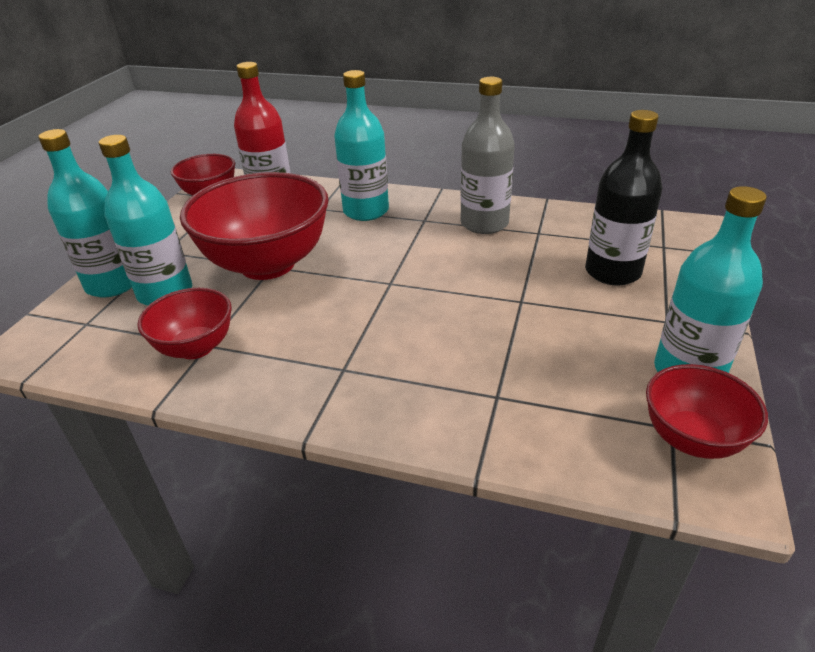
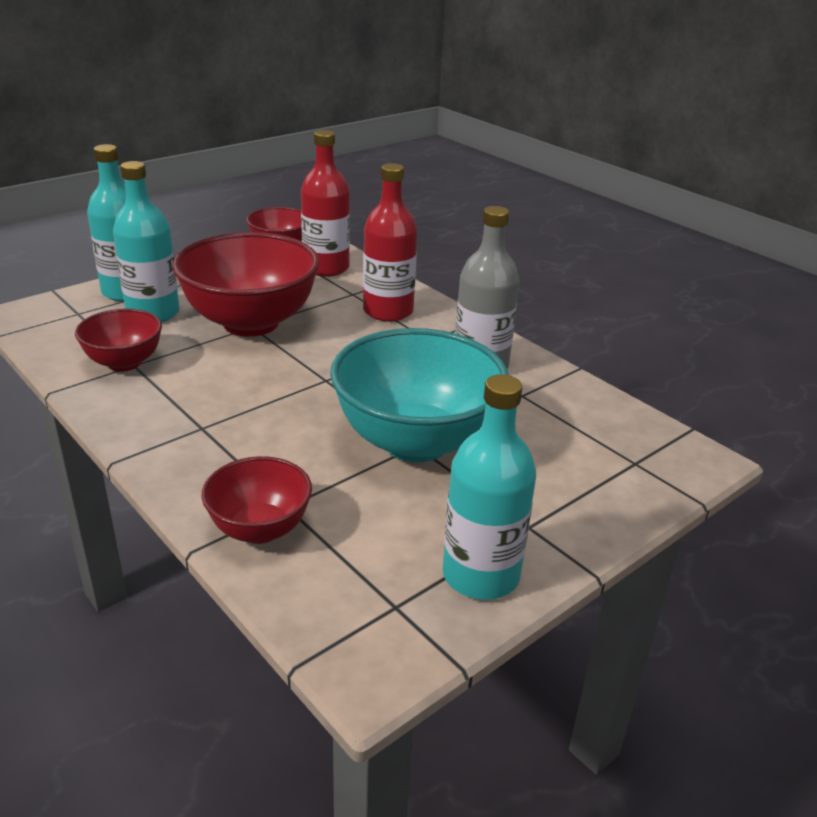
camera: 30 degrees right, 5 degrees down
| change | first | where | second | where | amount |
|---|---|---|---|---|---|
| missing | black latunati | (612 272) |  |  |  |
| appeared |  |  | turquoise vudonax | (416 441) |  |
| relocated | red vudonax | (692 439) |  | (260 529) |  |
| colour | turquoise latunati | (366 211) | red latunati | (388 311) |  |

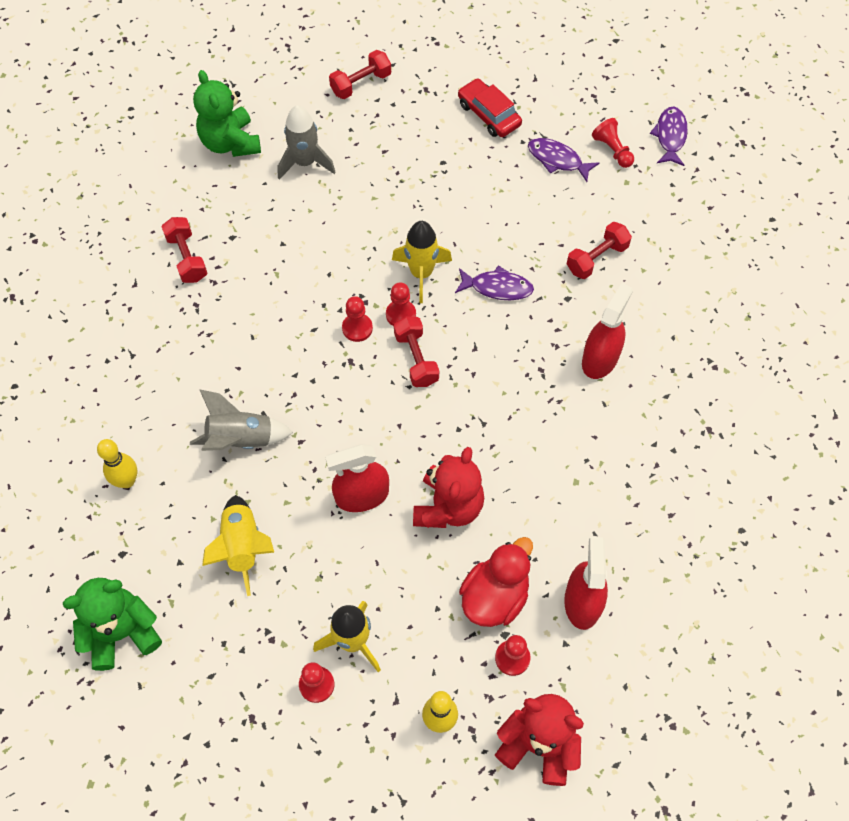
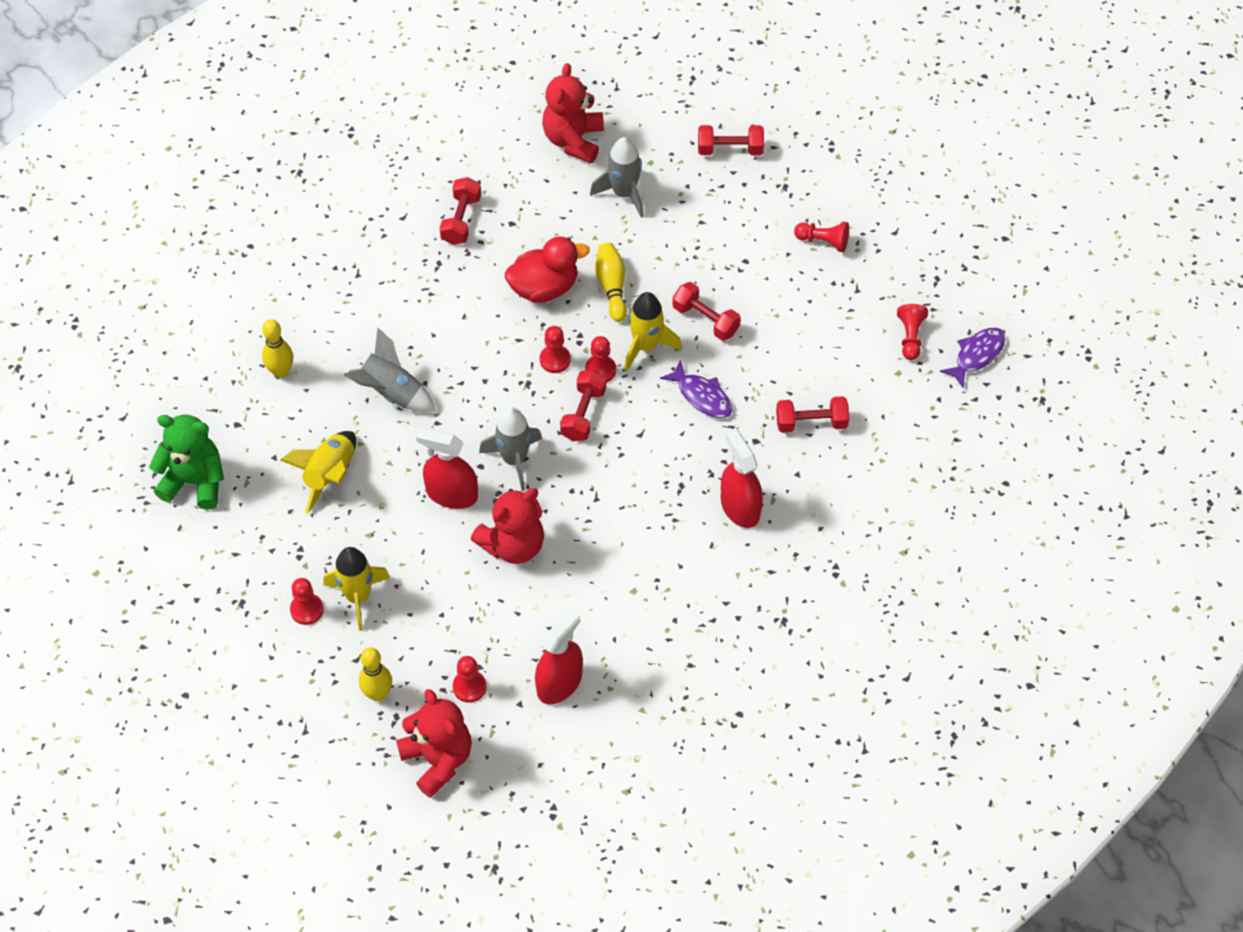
camera: 35 degrees right, 5 degrees down
| change | first | where | second | where | amount |
|---|---|---|---|---|---|
| missing | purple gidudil | (557 160) |  |  |  |
| appeared |  |  | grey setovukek | (514 460) |  |
| appeared |  |  | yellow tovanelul | (612 287) |  |
| appeared |  |  | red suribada | (705 320) |  |
| relocated | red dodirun | (495 596) |  | (544 288) |  |
| exchanged | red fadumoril | (489 114) | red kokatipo | (823 241) |  |
| colour | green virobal | (230 143) | red virobal | (573 140) |  |
| spun | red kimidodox | (600 359) |  | (740 507) | 90 degrees counterclockwise |

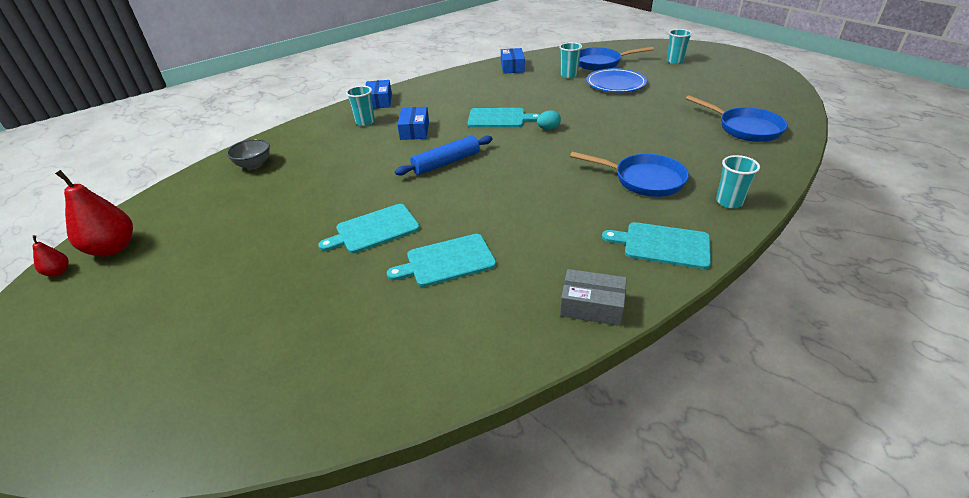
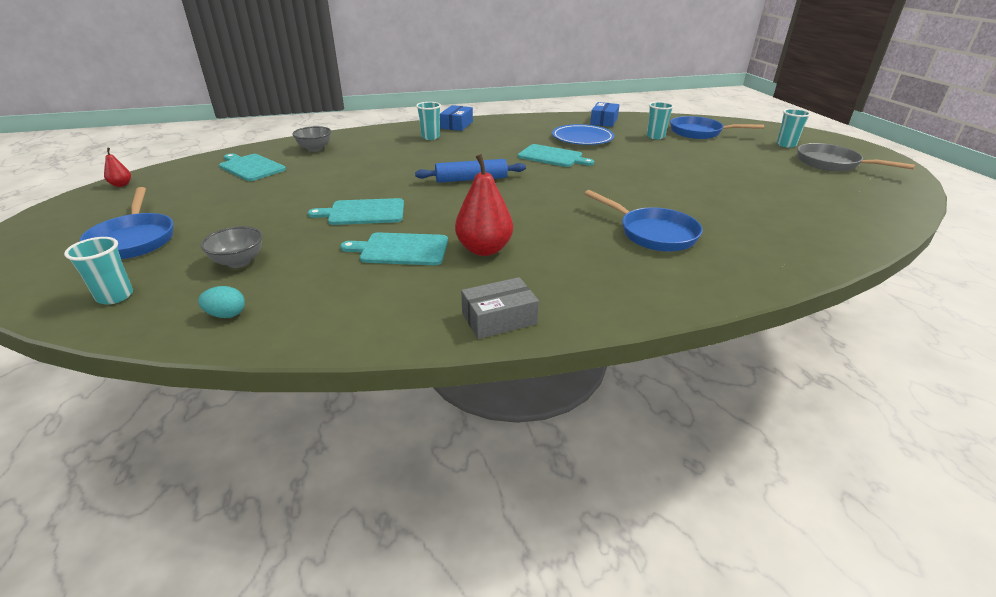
camera: 20 degrees right, 5 degrees down
| change | first | where | second | where | amount |
|---|---|---|---|---|---|
| missing | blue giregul | (414 130) |  |  |  |
| appeared |  |  | grey vudonax | (239 262) |  |
| appeared |  |  | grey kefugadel | (831 164) |  |
| relocated | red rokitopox | (113 248) |  | (484 249) |  |
| relocated | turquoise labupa | (548 129) |  | (226 315) |  |
| relocated | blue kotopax | (615 84) |  | (582 138) |  |
| relocated | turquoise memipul | (663 245) |  | (251 167) |  |
| relocated | blue kefugadel | (745 128) |  | (134 239) |  |
| relocated | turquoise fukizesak | (729 202) |  | (115 296) |  |
| spun | grey giregul | (592 306) |  | (499 318) | 60 degrees counterclockwise |

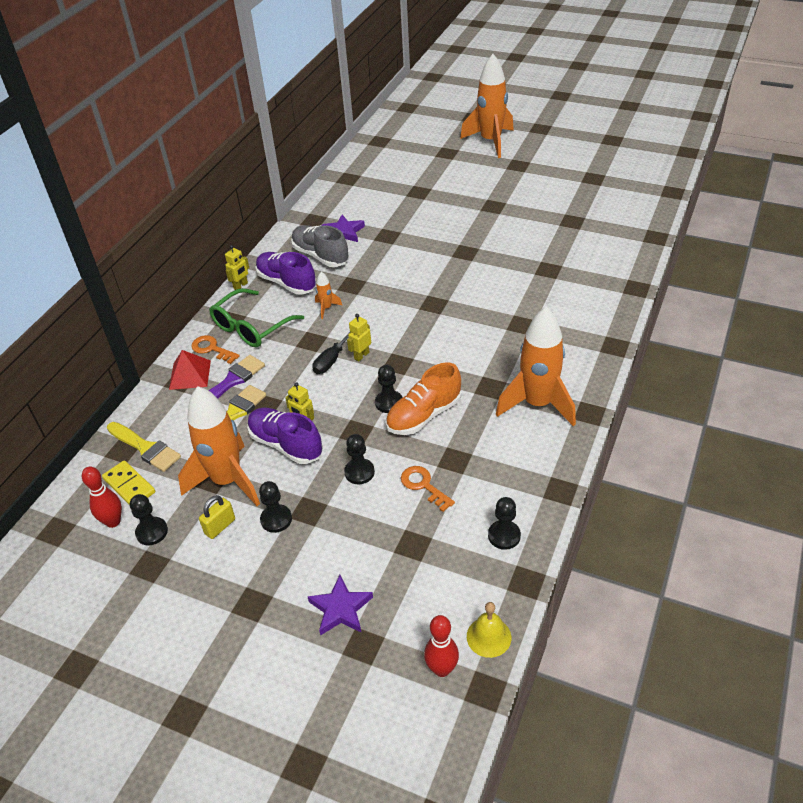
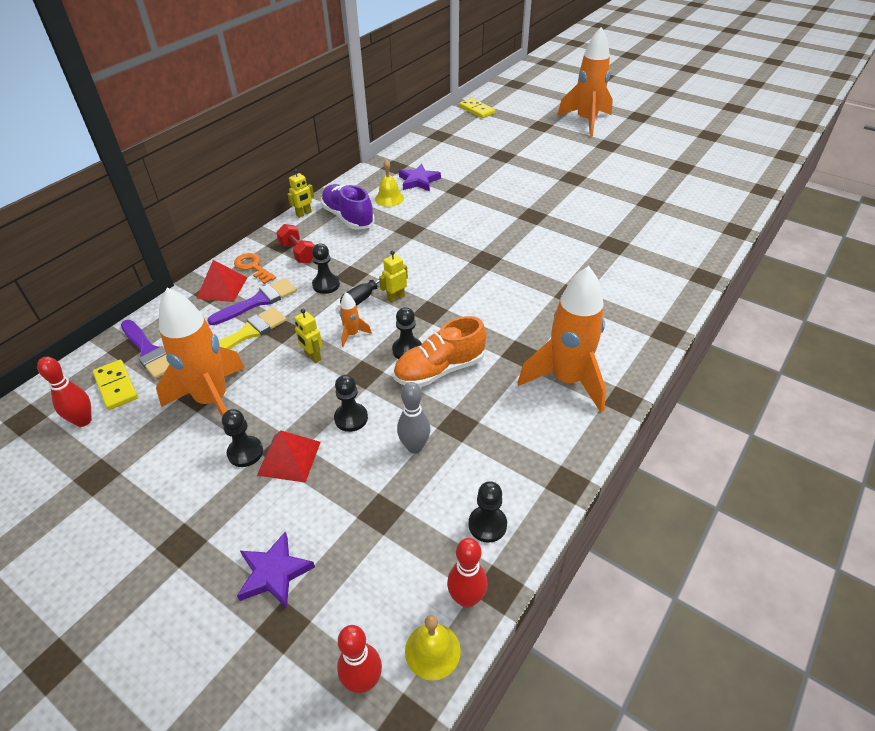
camera: 10 degrees right, 0 degrees up
| change | first | where | second | where | amount |
|---|---|---|---|---|---|
| missing | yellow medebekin | (220 526) |  |  |  |
| missing | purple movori | (286 444) |  |  |  |
| appeared |  |  | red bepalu | (289 458) |  |
| appeared |  |  | red tovanelul | (466 598) |  |
| appeared |  |  | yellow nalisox | (476 110) |  |
| relocated | black kokatipo | (152 532) |  | (326 285) |  |
| relocated | orange setovukek | (326 308) |  | (352 334) |  |
| exchanged | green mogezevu | (251 327) | red suribada | (298 253) |  |
| exchanged | grey movori | (320 256) | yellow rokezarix | (389 198) |  |
| exchanged | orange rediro | (423 486) | grey tovanelul | (414 447) |  |
| colour | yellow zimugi | (146 448) | purple zimugi | (149 351) |  |

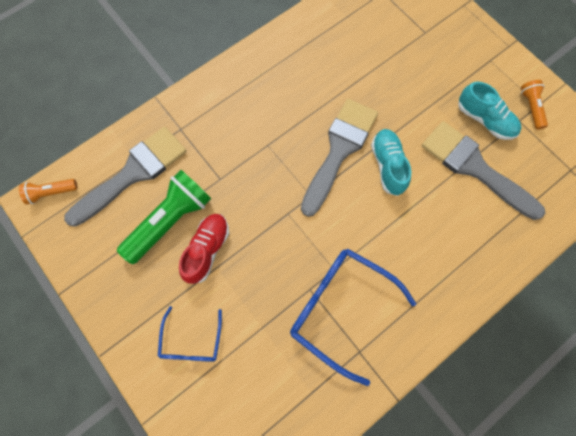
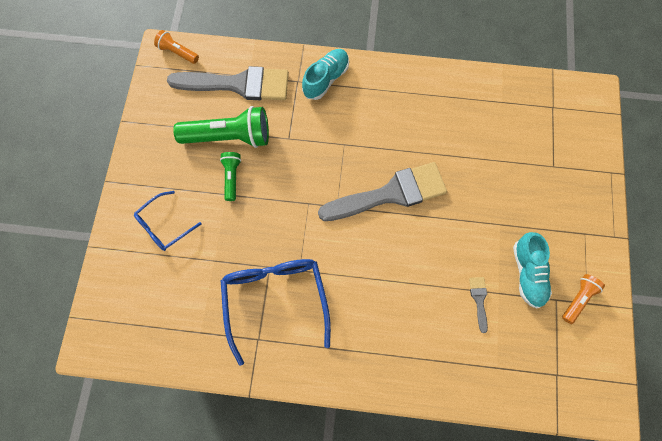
camera: 45 degrees right, 0 degrees up
| change | first | where | second | where | amount |
|---|---|---|---|---|---|
| relocated | turquoise movori | (388 166) |  | (326 79) |  |
| exchanged | red movori | (207 250) | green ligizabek | (232 177) |  |
| size | grey zimugi | (475 168) |  | (479 300) | x0.40 |

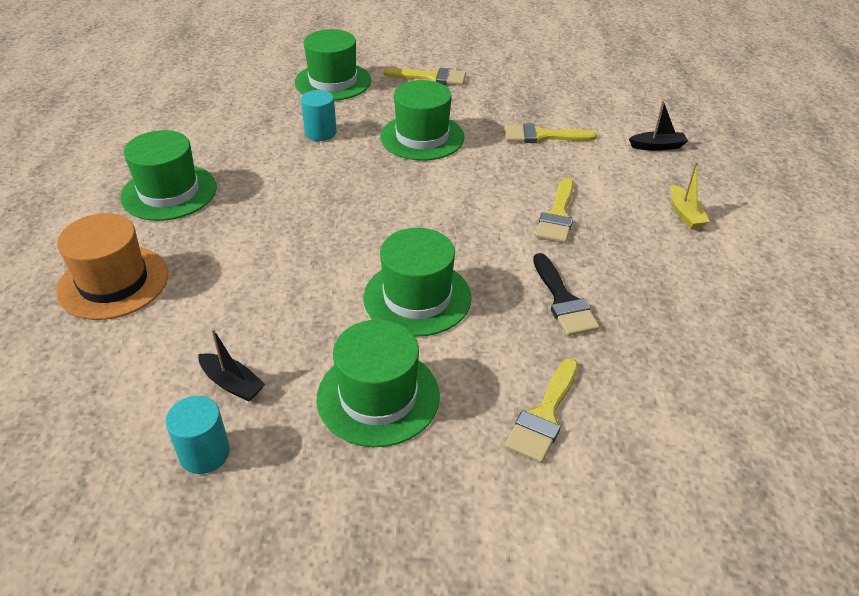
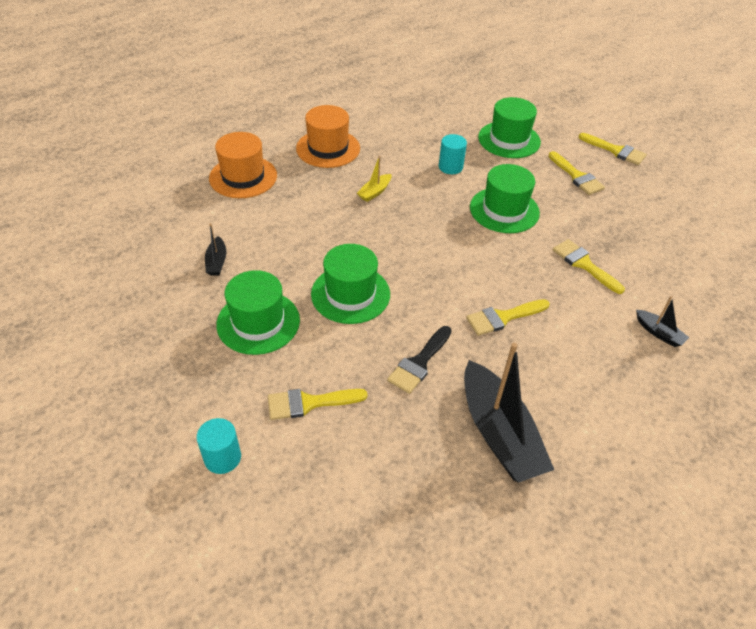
camera: 50 degrees right, 5 degrees up
| change | first | where | second | where | amount |
|---|---|---|---|---|---|
| appeared |  |  | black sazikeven | (499 433) |  |
| appeared |  |  | yellow zimugi | (615 151) |  |
| relocated | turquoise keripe | (204 453) |  | (222 457) |  |
| relocated | yellow sazikeven | (685 214) |  | (374 192) |  |
| colour | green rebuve | (169 192) | orange rebuve | (328 148) |  |

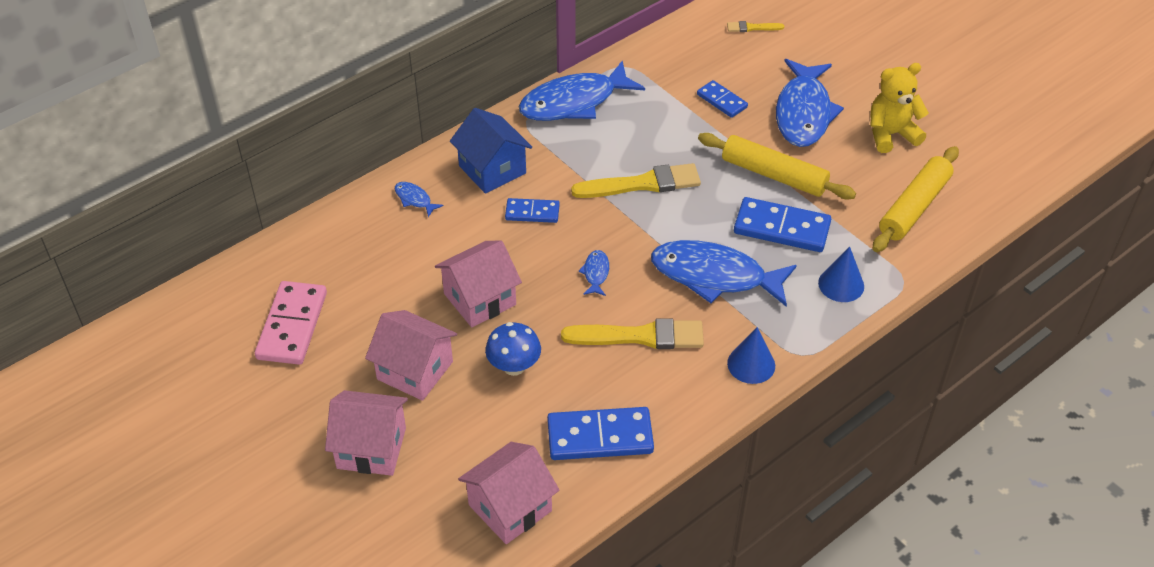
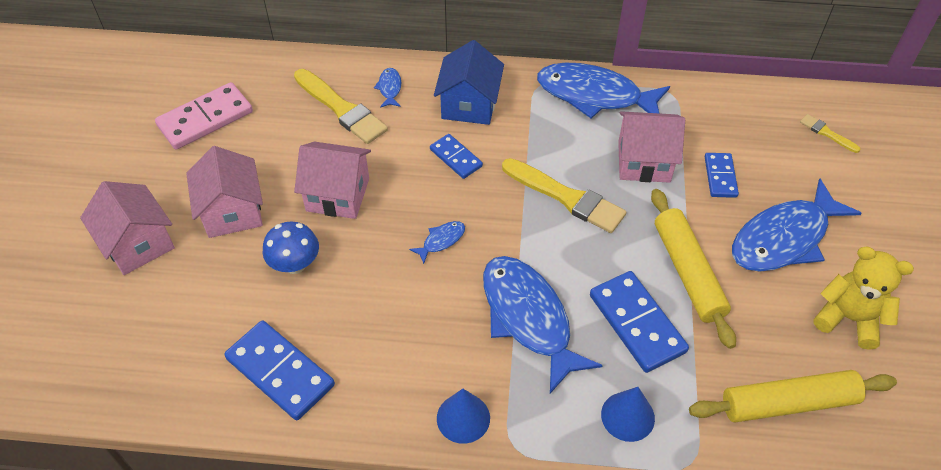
camera: 45 degrees right, 5 degrees up
| change | first | where | second | where | amount |
|---|---|---|---|---|---|
| relocated | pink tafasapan | (510 508) |  | (643 161) |  |
| relocated | yellow zimugi | (640 336) |  | (341 109) |  |

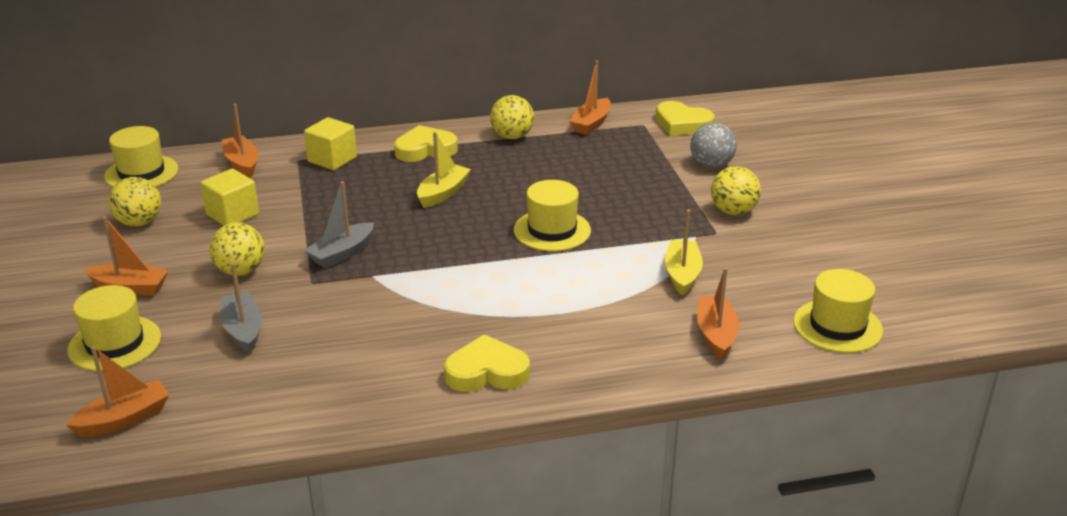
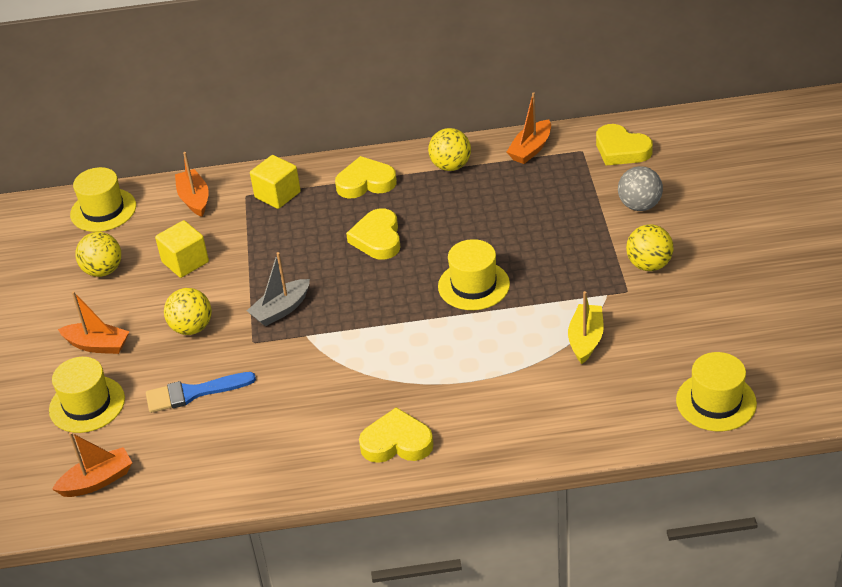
camera: 10 degrees right, 10 degrees up
| change | first | where | second | where | amount |
|---|---|---|---|---|---|
| missing | orange sazikeven | (716 334) |  |  |  |
| exchanged | grey sazikeven | (243 330) | blue zimugi | (193 393) |  |
| exchanged | yellow sazikeven | (443 193) | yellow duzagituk | (377 238) |  |

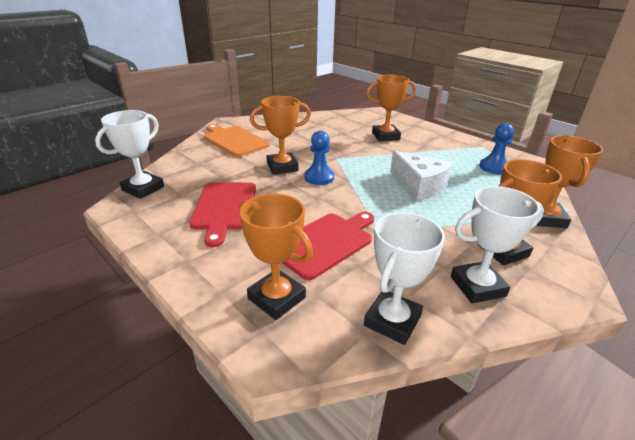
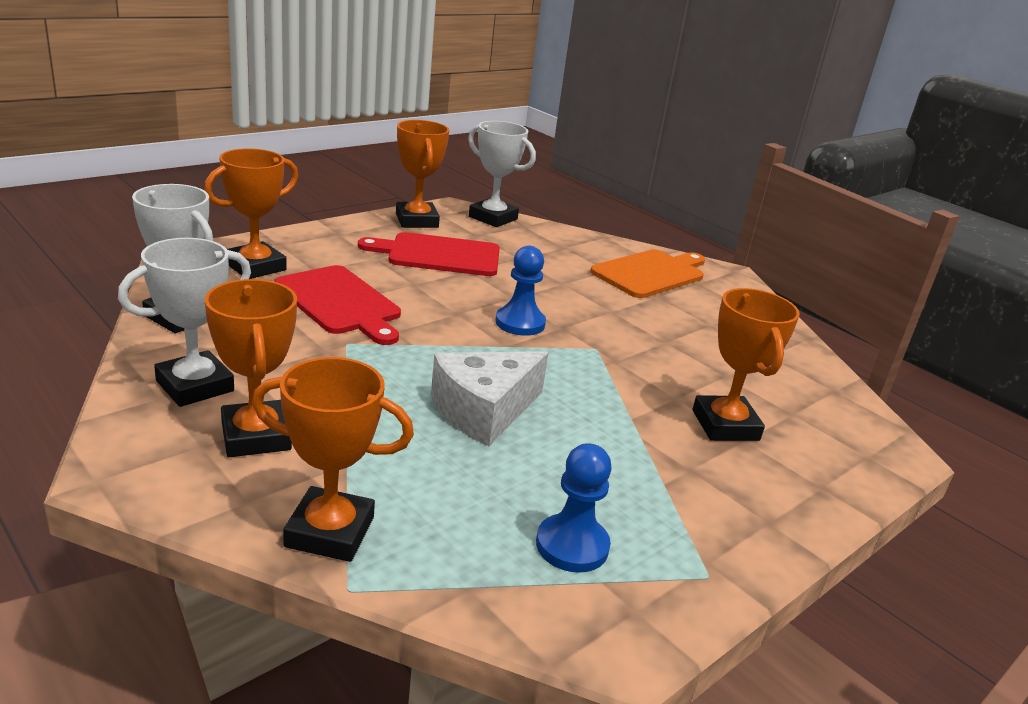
camera: 90 degrees right, 5 degrees down
| change | first | where | second | where | amount |
|---|---|---|---|---|---|
| relocated | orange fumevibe | (282 167) |  | (416 220) |  |
| spun | white fumevibe | (477 286) |  | (195 386) | 60 degrees clockwise |

